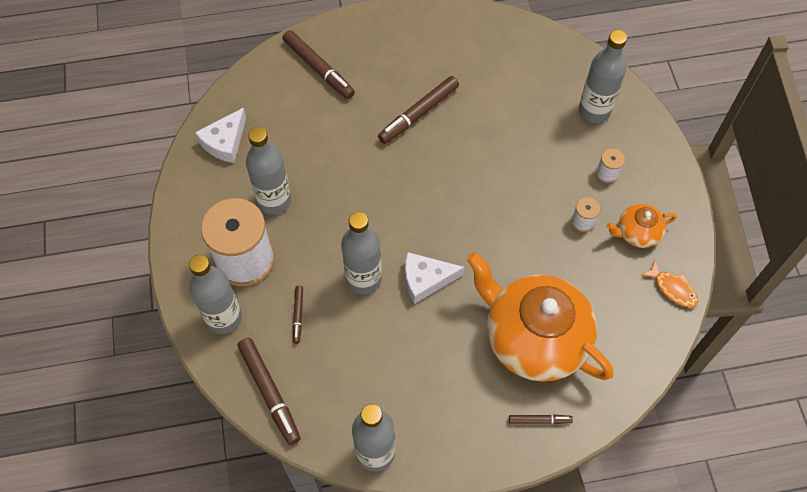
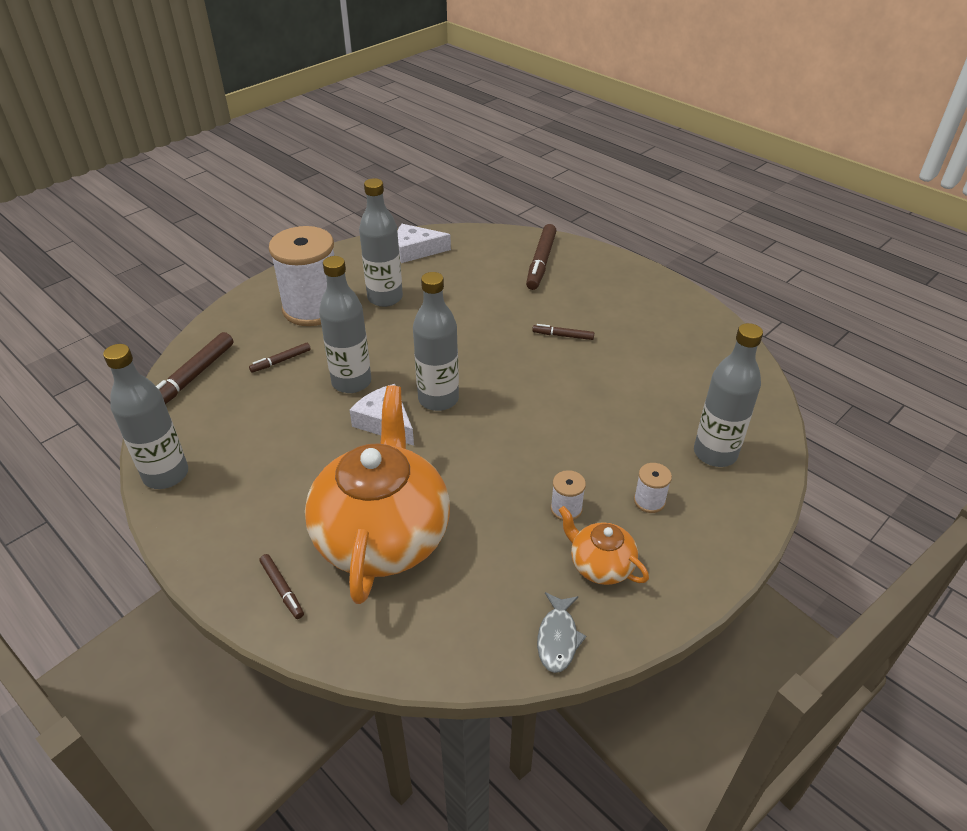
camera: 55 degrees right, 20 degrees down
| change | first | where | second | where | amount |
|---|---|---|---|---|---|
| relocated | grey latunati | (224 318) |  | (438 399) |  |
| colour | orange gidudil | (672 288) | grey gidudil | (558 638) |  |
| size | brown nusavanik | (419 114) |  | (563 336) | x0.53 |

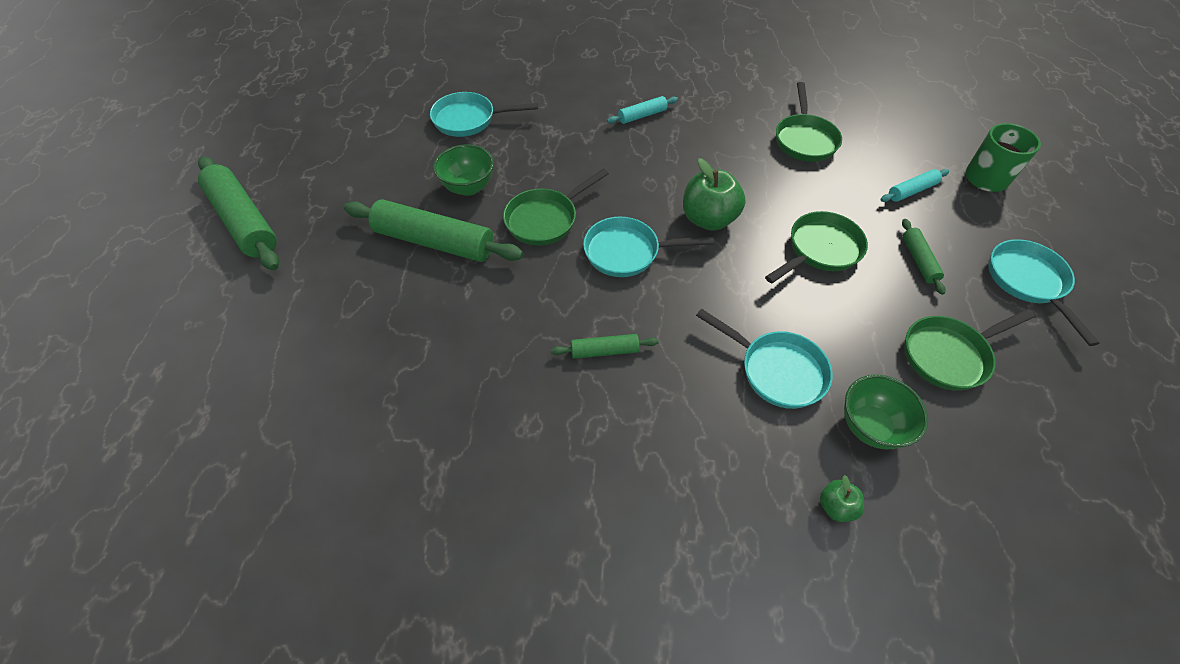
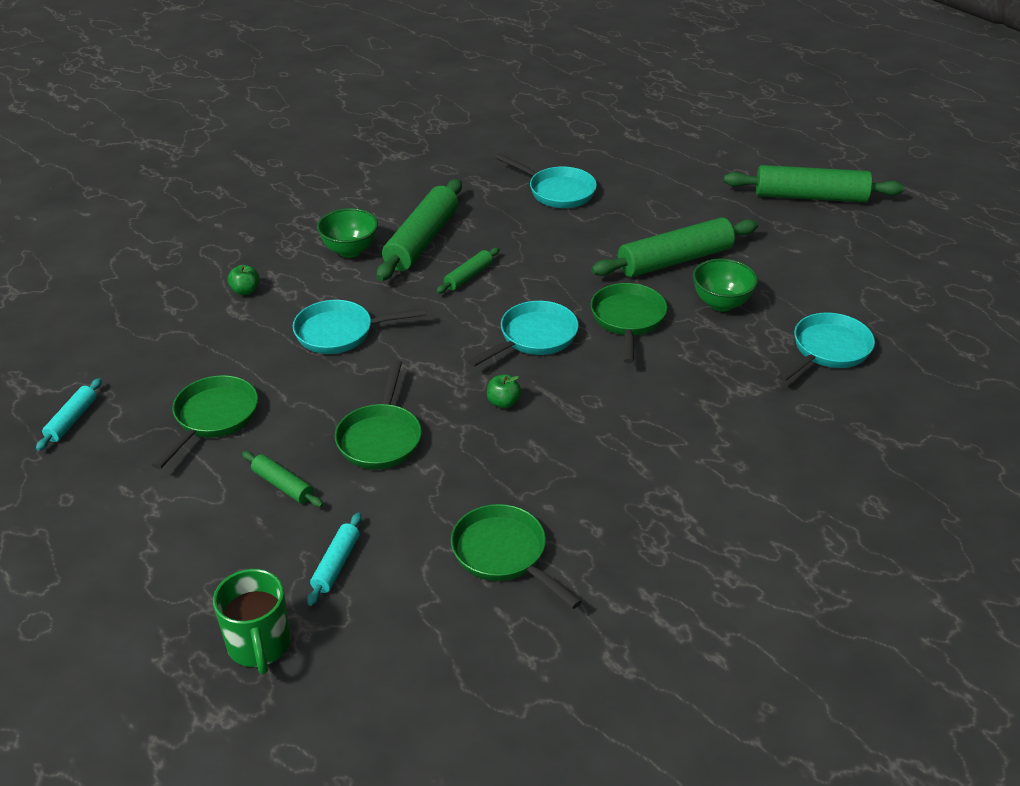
camera: 135 degrees right, 15 degrees down
| change | first | where | second | where | amount |
|---|---|---|---|---|---|
| appeared |  |  | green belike | (421 241) |  |
| relocated | turquoise belike | (642 115) |  | (72 420) |  |
| relocated | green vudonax | (870 426) |  | (350 250) |  |
| relocated | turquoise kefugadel | (1028 282) |  | (557 191) |  |
| size | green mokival | (708 219) |  | (503 402) | x0.50 |

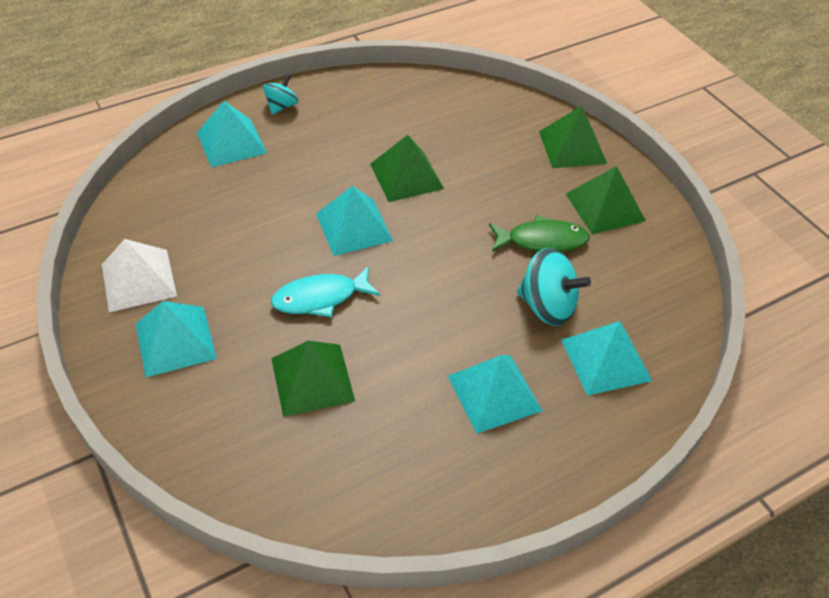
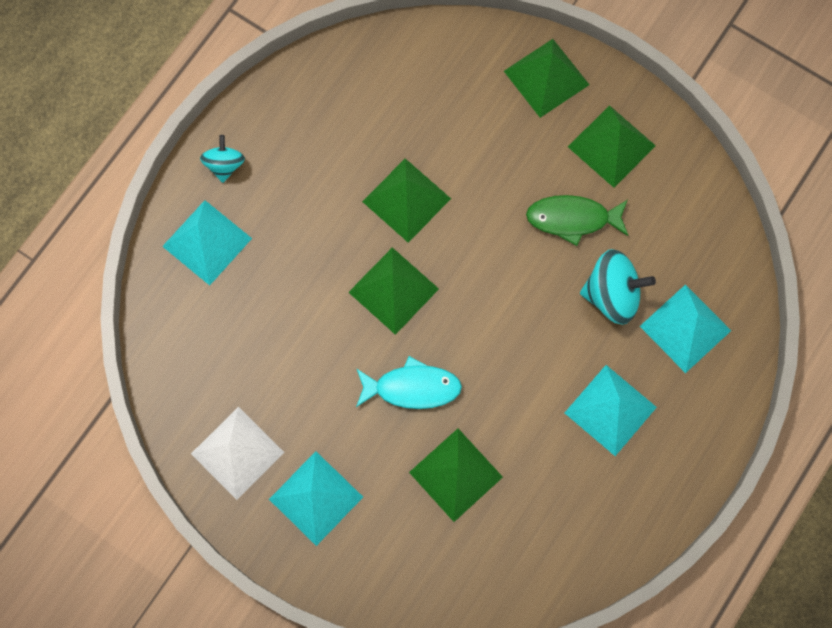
camera: 25 degrees left, 25 degrees up
| change | first | where | second | where | amount |
|---|---|---|---|---|---|
| colour | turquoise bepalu | (354 227) | green bepalu | (393 290) |  |
| spun | turquoise gidudil | (320 298) |  | (412 387) | 135 degrees counterclockwise |
| spun | green gidudil | (542 240) |  | (573 219) | 150 degrees counterclockwise |

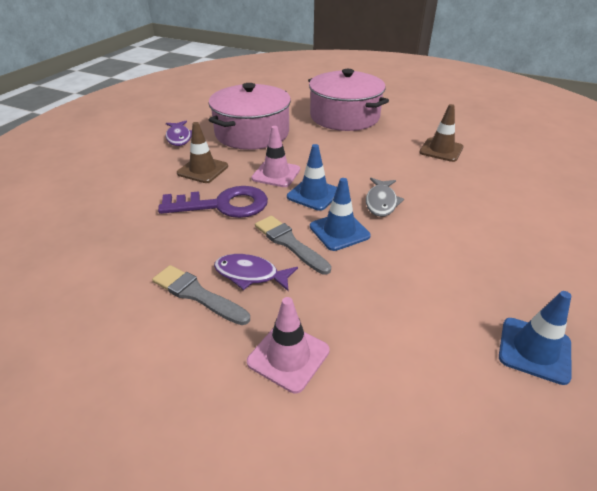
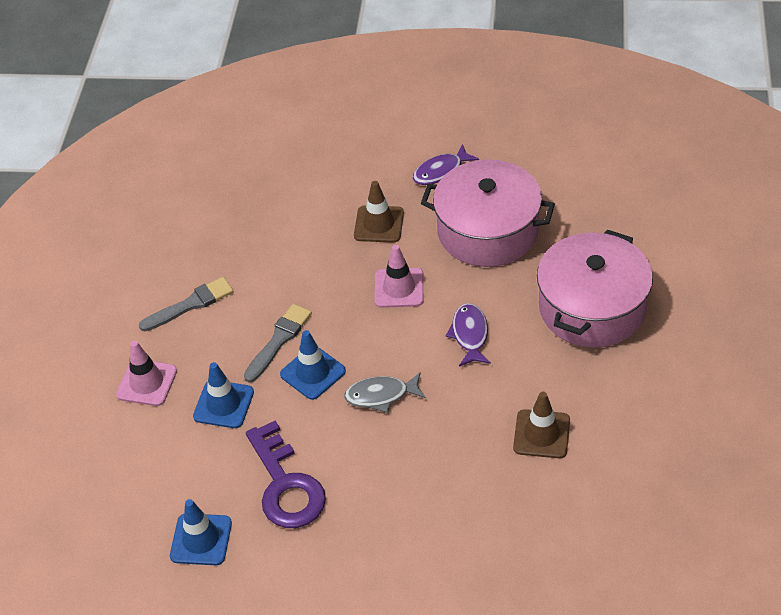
camera: 75 degrees right, 10 degrees up
| change | first | where | second | where | amount |
|---|---|---|---|---|---|
| relocated | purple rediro | (223 205) |  | (286 485) |  |
| relocated | purple gidudil | (250 274) |  | (470 335) |  |
| relocated | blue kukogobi | (314 194) |  | (223 404) |  |
| spun | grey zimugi | (197 294) |  | (190 304) | 45 degrees clockwise |

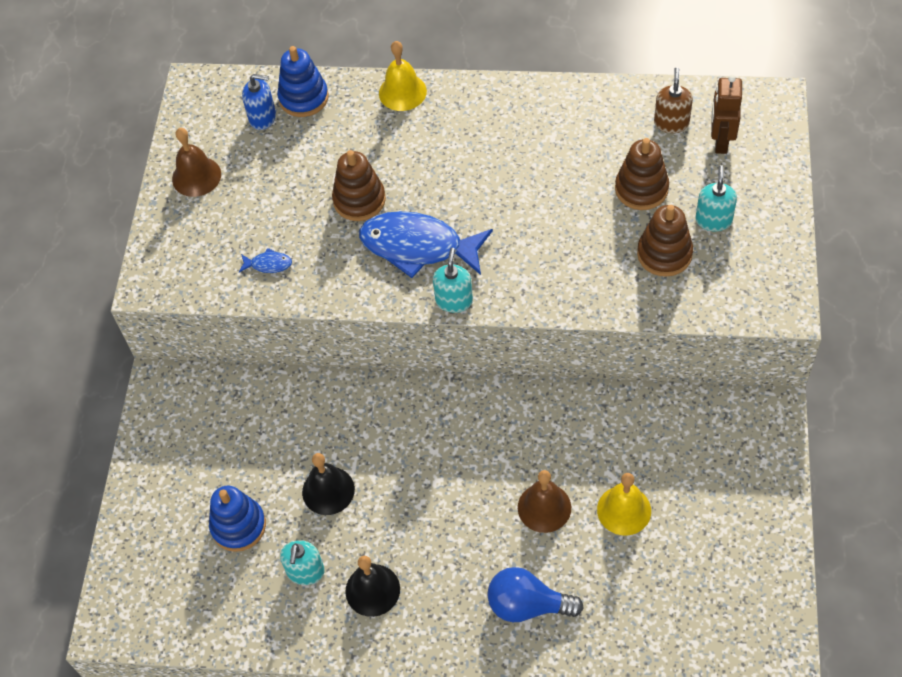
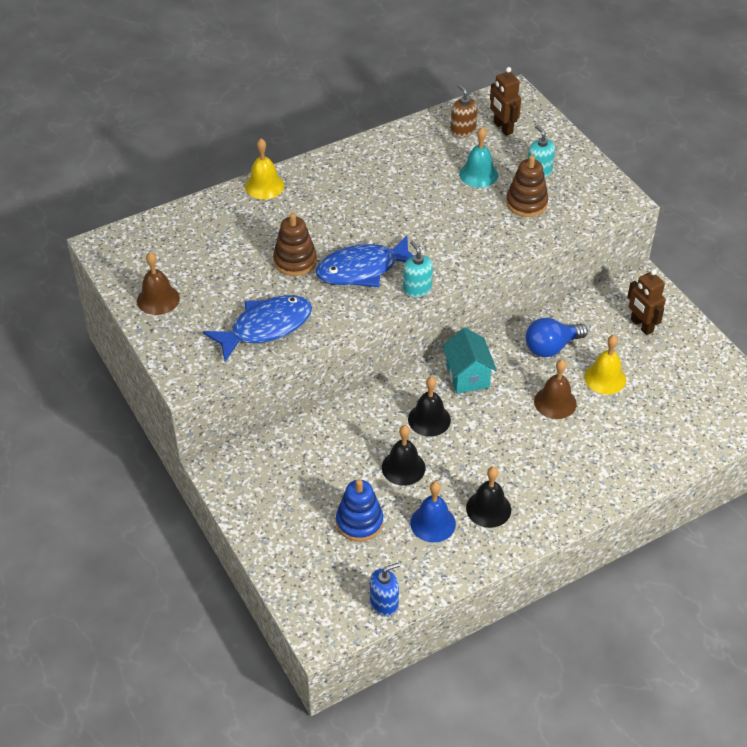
camera: 40 degrees left, 10 degrees down
| change | first | where | second | where | amount |
|---|---|---|---|---|---|
| missing | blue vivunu | (303 98) |  |  |  |
| appeared |  |  | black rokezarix | (429 419) |  |
| appeared |  |  | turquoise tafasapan | (467 376) |  |
| appeared |  |  | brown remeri | (641 326) |  |
| relocated | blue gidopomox | (262 117) |  | (384 603) |  |
| relocated | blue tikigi | (527 605) |  | (551 347) |  |
| exchanged | turquoise gidopomox | (305 571) | blue rokezarix | (433 523) |  |
| exchanged | brown vivunu | (641 189) | turquoise rokezarix | (478 174) |  |
| size | blue gidudil | (268 264) |  | (265 327) | x2.47 |

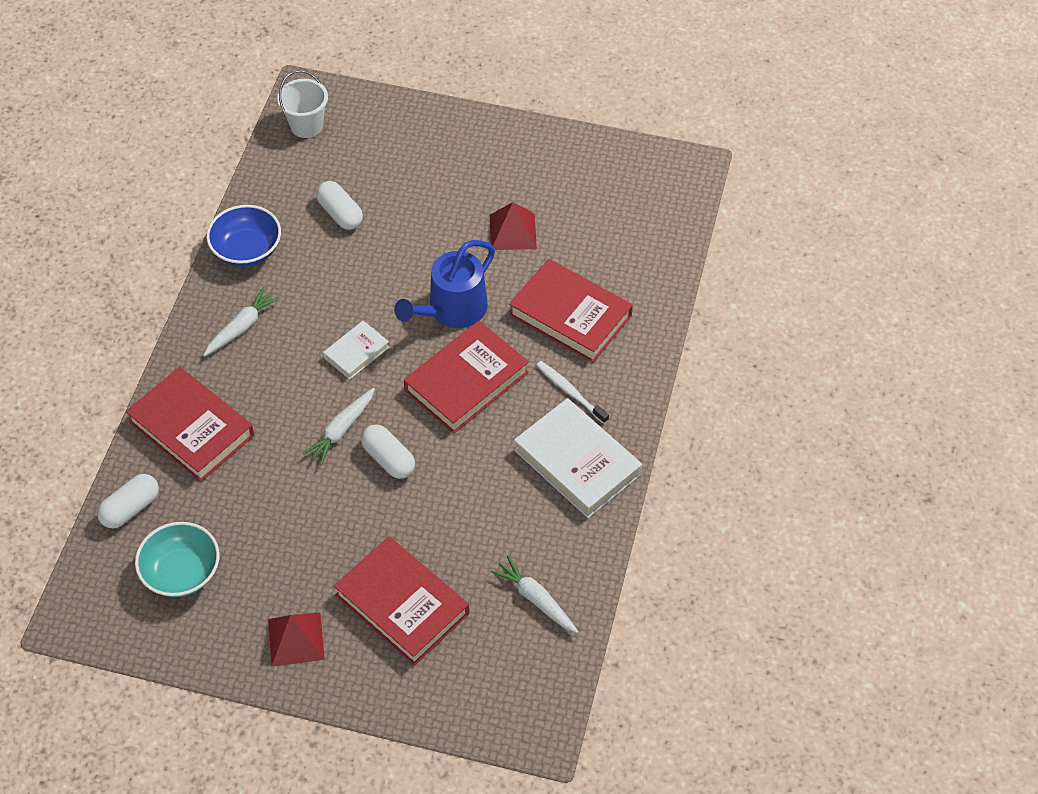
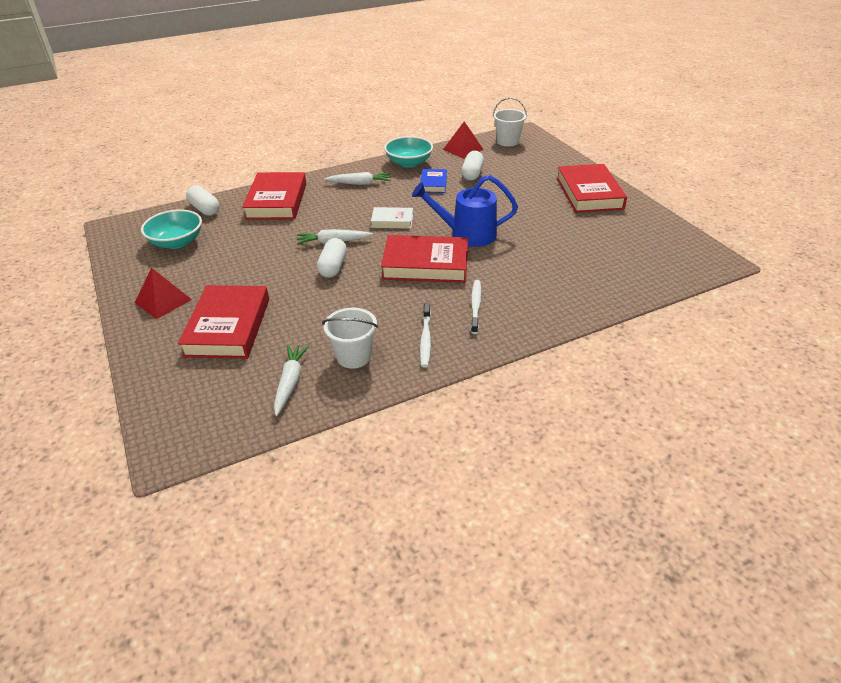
camera: 50 degrees right, 15 degrees down
| change | first | where | second | where | amount |
|---|---|---|---|---|---|
| appeared |  |  | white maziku | (353 356) |  |
| appeared |  |  | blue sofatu | (433 184) |  |
| relocated | red bepalu | (512 231) |  | (463 149) |  |
| relocated | red sofatu | (570 315) |  | (589 193) |  |
| exchanged | white sofatu | (577 462) | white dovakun | (425 339) |  |
| colour | blue vudonax | (247 250) | turquoise vudonax | (409 163) |  |
| spun | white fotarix | (130 508) |  | (205 209) | 45 degrees clockwise |

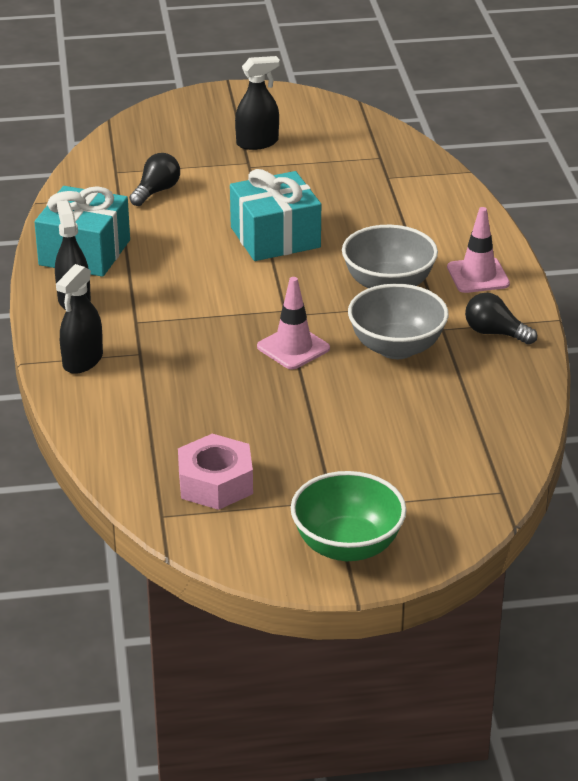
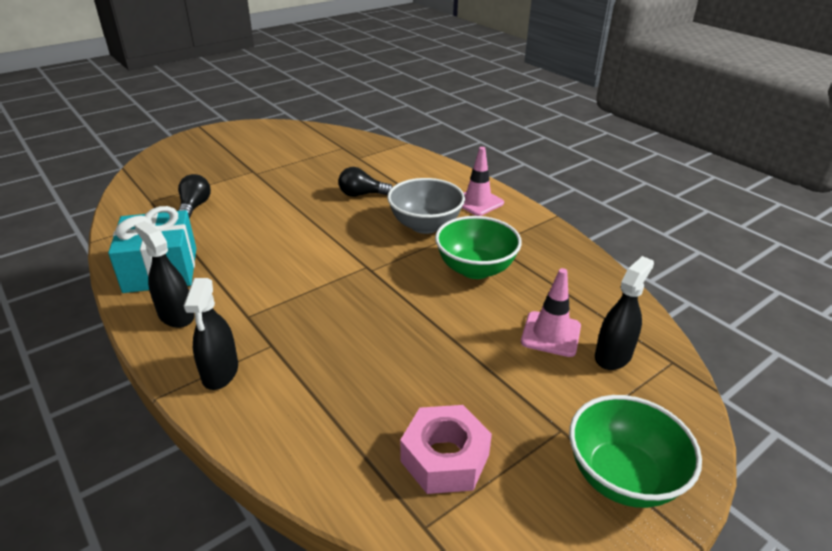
camera: 30 degrees left, 0 degrees up
| change | first | where | second | where | amount |
|---|---|---|---|---|---|
| missing | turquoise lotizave | (275 237) |  |  |  |
| relocated | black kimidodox | (257 143) |  | (613 355) |  |
| relocated | pink kukogobi | (293 348) |  | (551 334) |  |
| relocated | black tikigi | (495 333) |  | (362 194) |  |
| colour | grey vudonax | (396 347) | green vudonax | (475 269) |  |

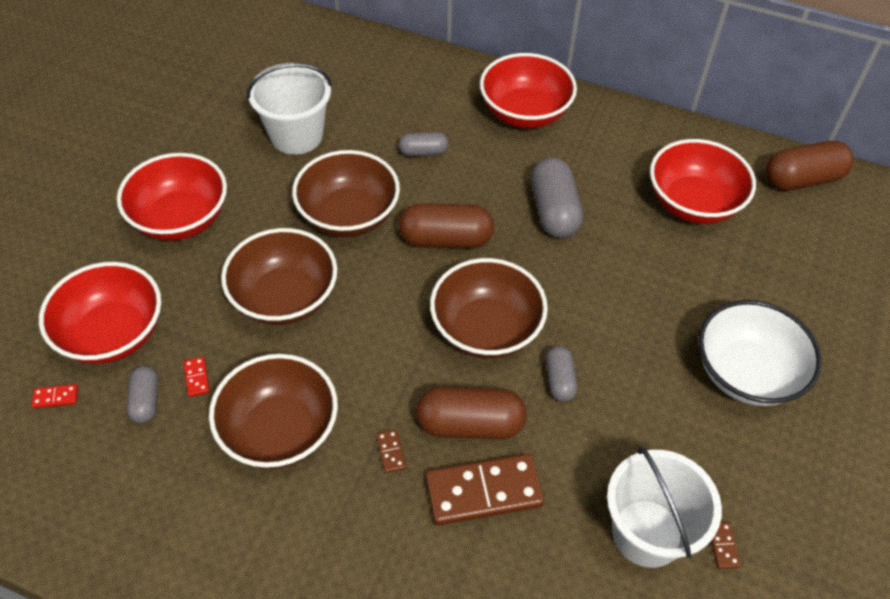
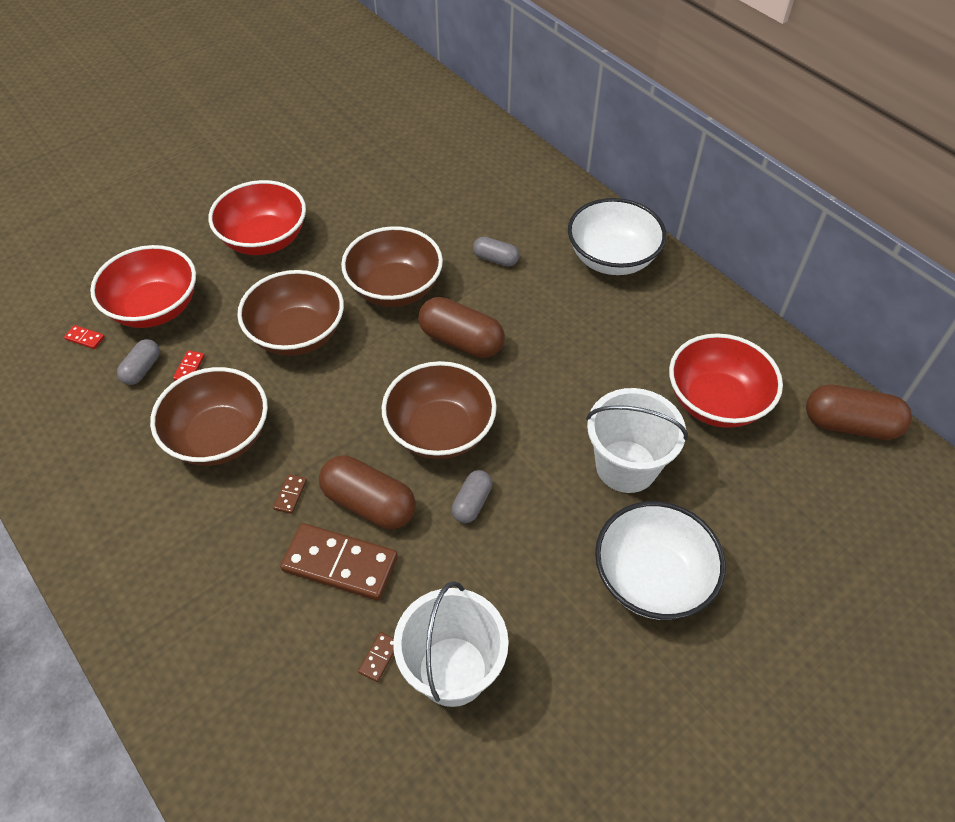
camera: 30 degrees right, 0 degrees up
| change | first | where | second | where | amount |
|---|---|---|---|---|---|
| missing | grey fotarix | (554 211) |  |  |  |
| relocated | white maziku | (296 136) |  | (626 466) |  |
| relocated | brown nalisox | (723 546) |  | (379 657) |  |
| colour | red vudonax | (525 113) | white vudonax | (612 258) |  |

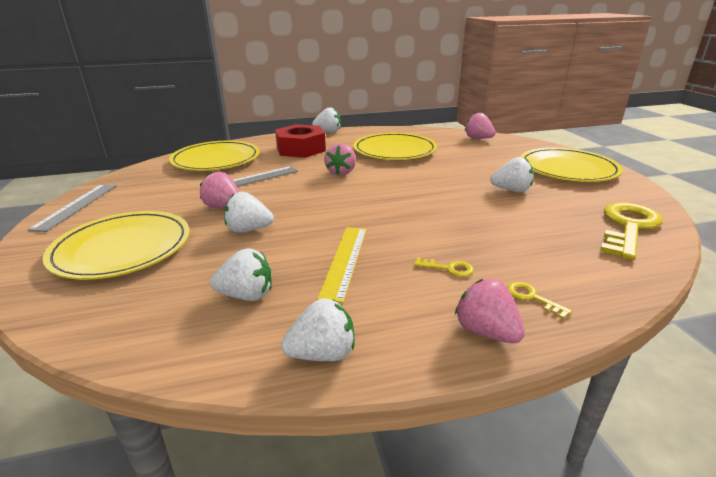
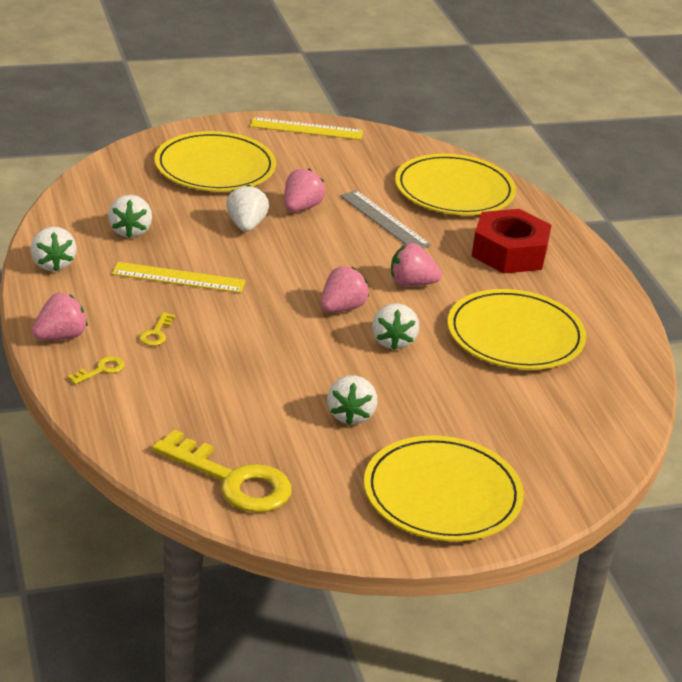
camera: 85 degrees right, 5 degrees up
| change | first | where | second | where | amount |
|---|---|---|---|---|---|
| relocated | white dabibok | (328 132) |  | (393 341) |  |
| relocated | pink dabibok | (478 138) |  | (342 308) |  |
| colour | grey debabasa | (76 206) | yellow debabasa | (306 129) |  |

